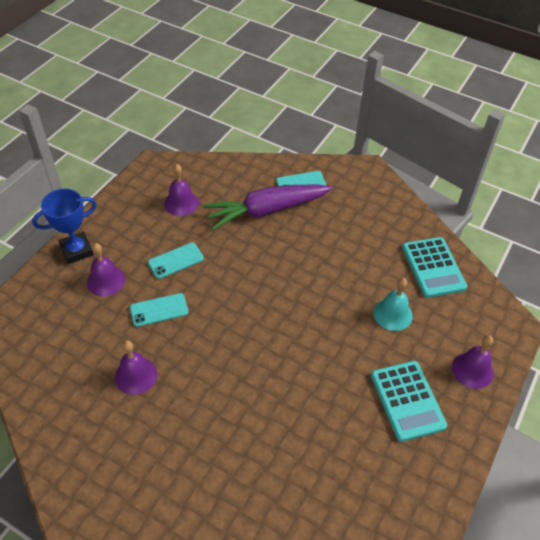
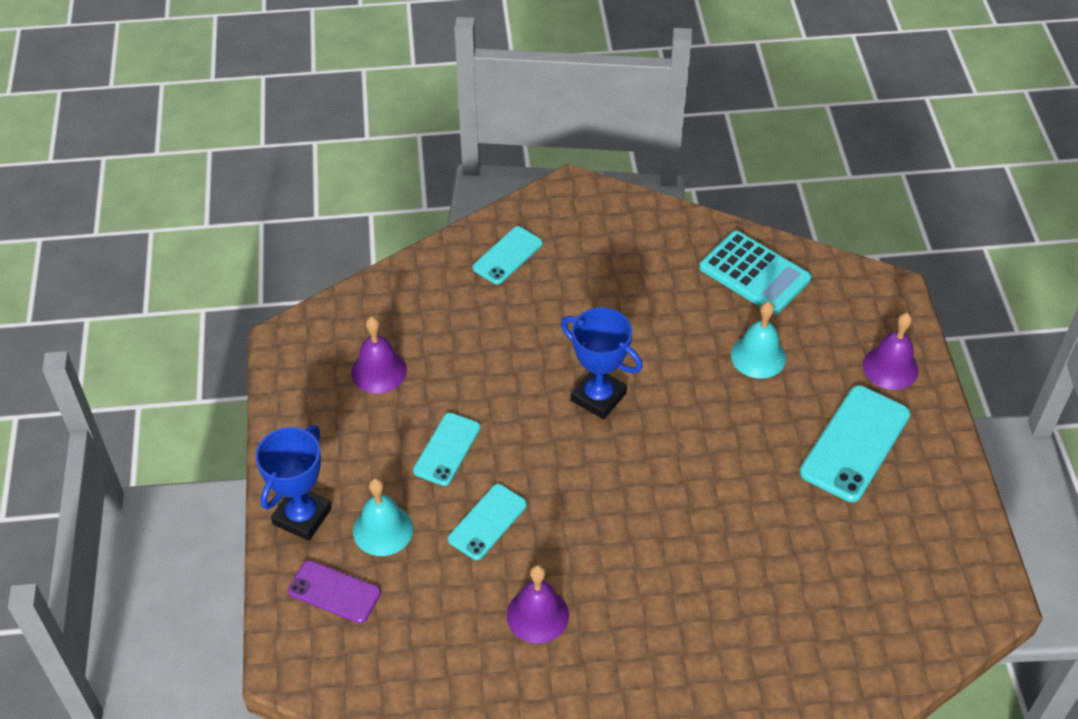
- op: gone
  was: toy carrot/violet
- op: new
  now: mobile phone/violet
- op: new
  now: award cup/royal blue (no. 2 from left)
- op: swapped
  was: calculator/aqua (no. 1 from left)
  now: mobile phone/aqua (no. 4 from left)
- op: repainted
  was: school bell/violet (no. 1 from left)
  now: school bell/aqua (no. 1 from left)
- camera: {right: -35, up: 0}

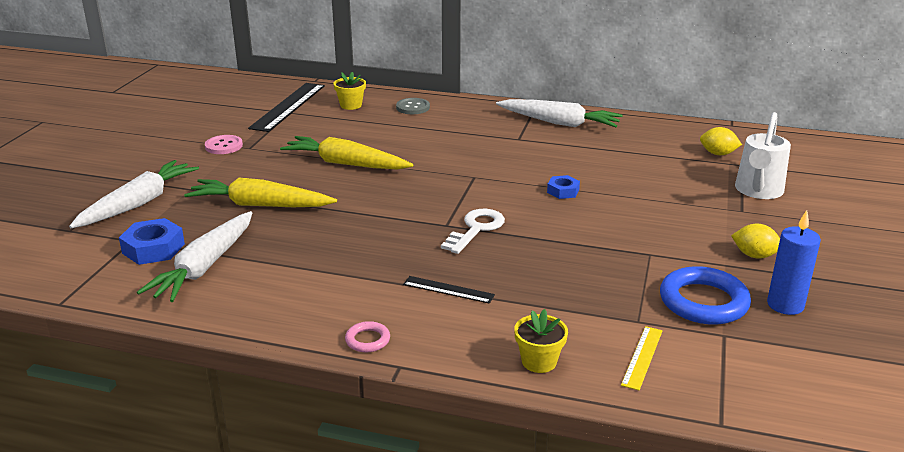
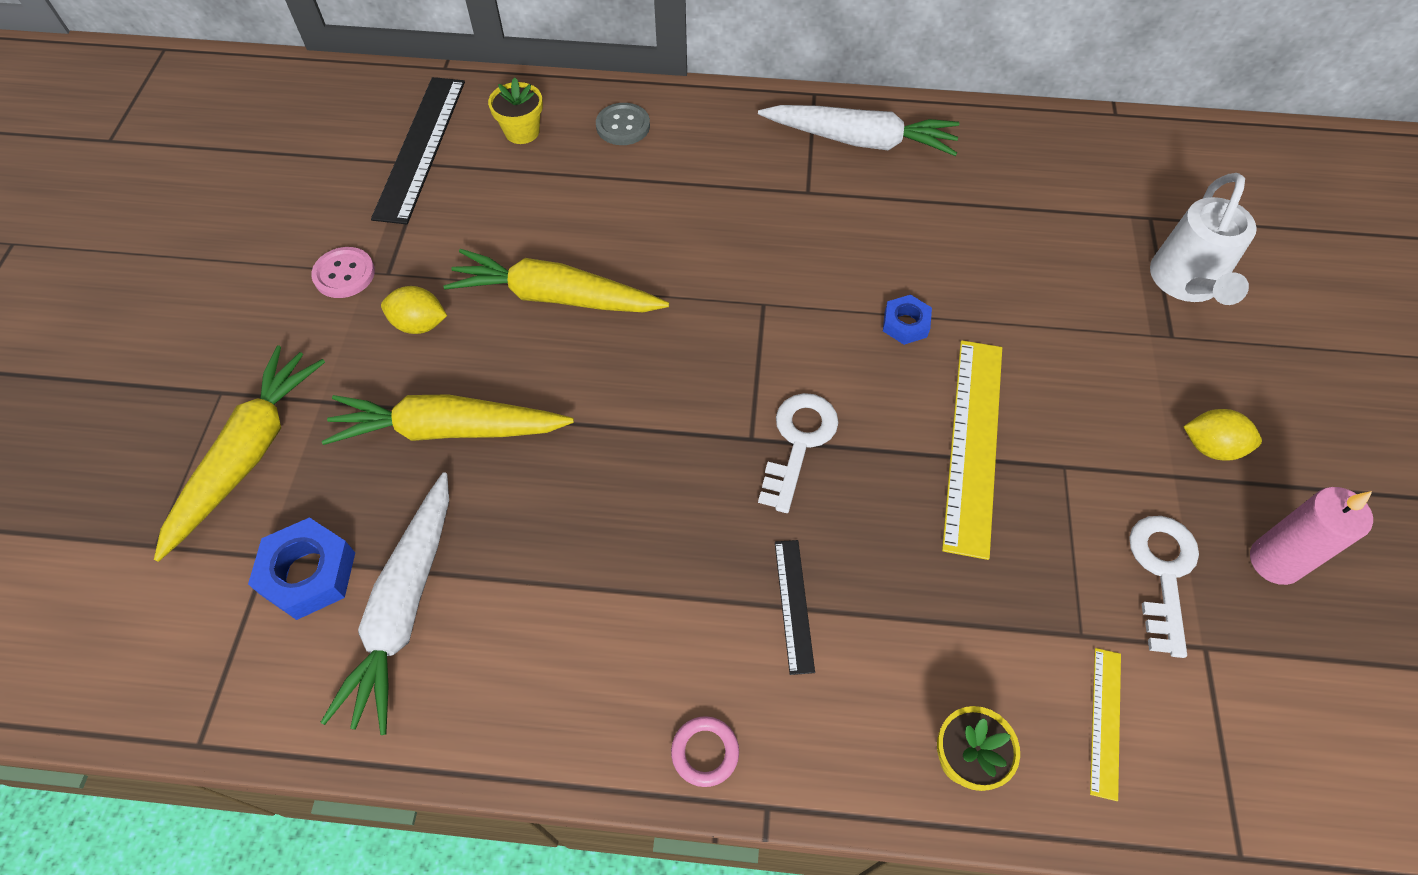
- op: new
  now: measuring stick/bright yellow (no. 1 from left)
- op: shifted
  was: toy lemon/bright yellow (no. 1 from left)
- op: swapped
  was: torus/royal blue
  now: latchkey/white (no. 2 from left)
- op: repainted
  was: toy carrot/white (no. 1 from left)
  now: toy carrot/bright yellow (no. 1 from left)
- op: repainted
  was: pillar candle/royal blue
  now: pillar candle/rosy
- op: rotated
  was: measuring stick/jet-black (no. 2 from left)
  clockwise: 75
- camera: {right: -10, up: 30}

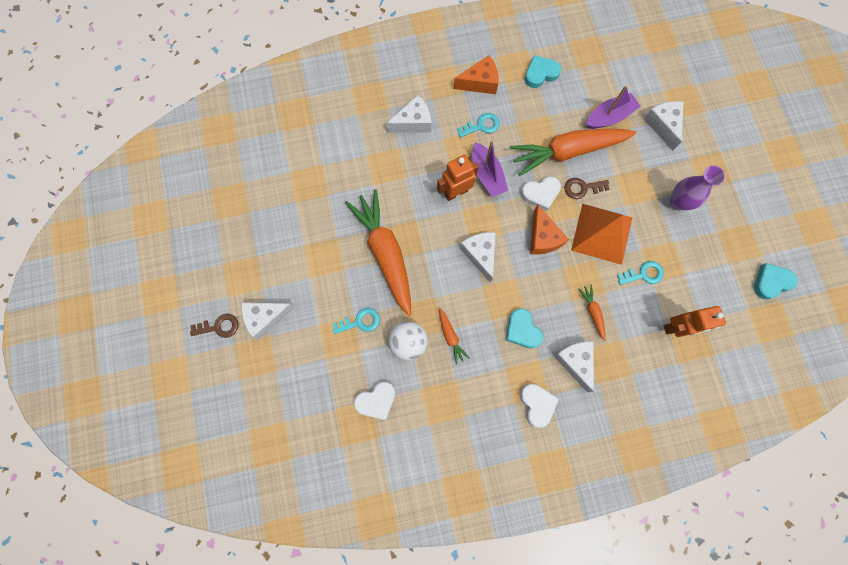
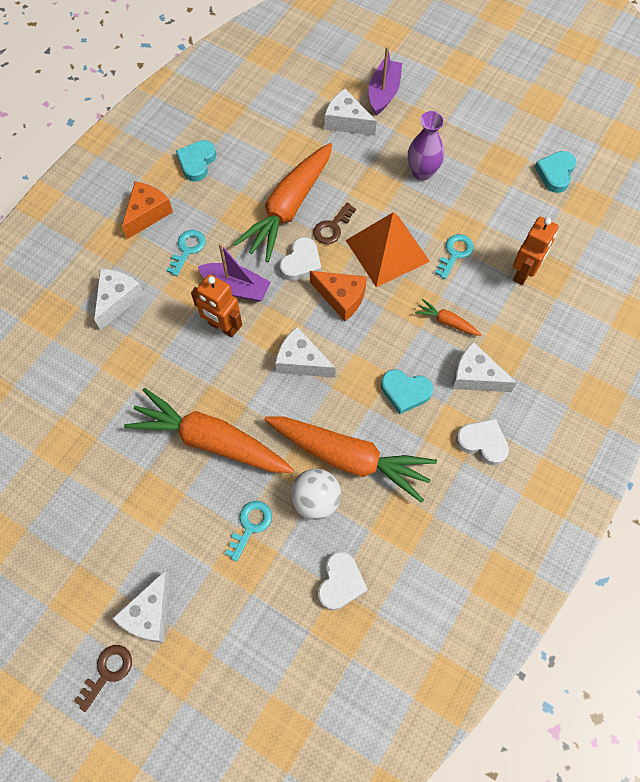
- op: shifted
  was: sailboat/violet (no. 2 from left)
- op: rotated
  was: robot figure/orange (no. 1 from left)
  clockwise: -75
- op: scaled
  was: toy carrot/orange (no. 2 from left in the first image)
  ratio: 2.36
- camera: {right: -45, up: -10}

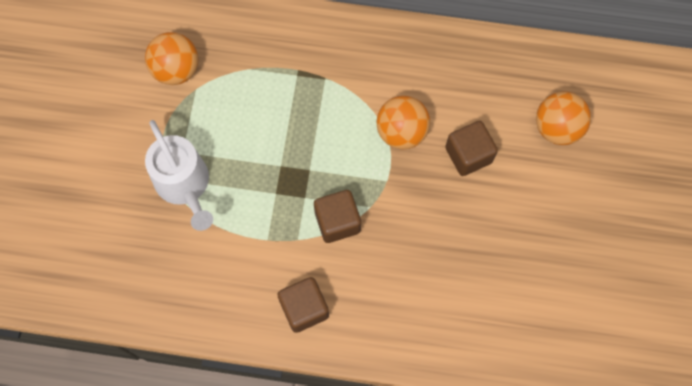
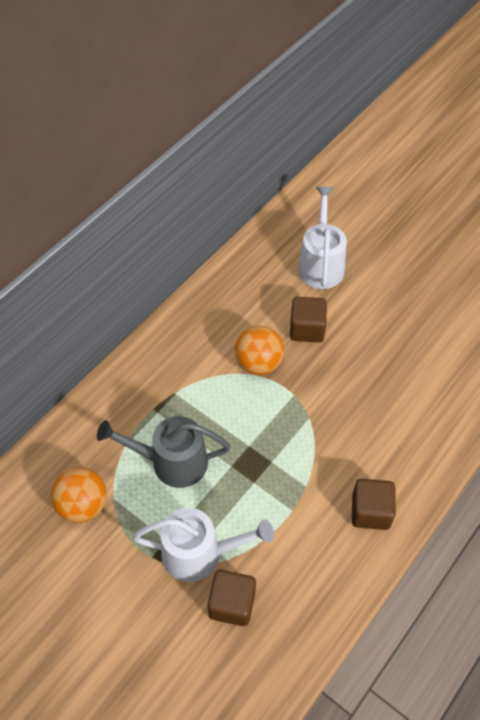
- op: new
  now: watering can/ash-grey
- op: shifted
  was: cube/brown (no. 2 from left in the first image)
  now: cube/brown (no. 1 from left)
- op: swapped
  was: sphere/orange (no. 3 from left)
  now: watering can/white (no. 2 from left)
- camera: {right: -60, up: -15}

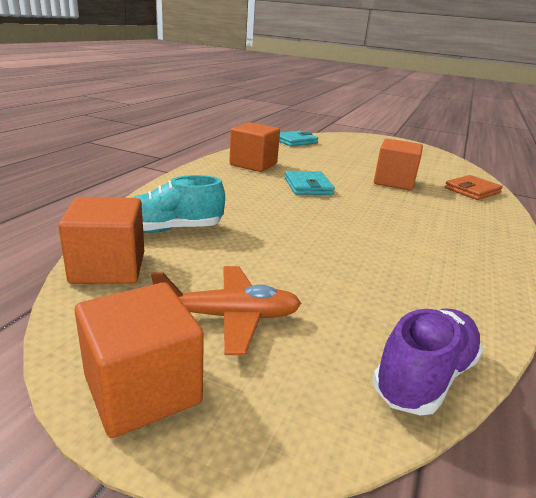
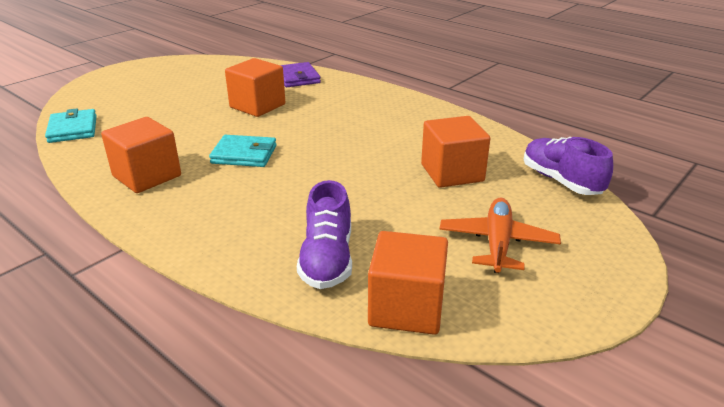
- op: shifted
  was: cube/orange (no. 2 from left in the first image)
  now: cube/orange (no. 4 from left)
- op: repainted
  was: lace-up shoe/aqua
  now: lace-up shoe/violet (no. 1 from left)
- op: repainted
  was: wallet/orange
  now: wallet/violet
- camera: {right: -70, up: 5}

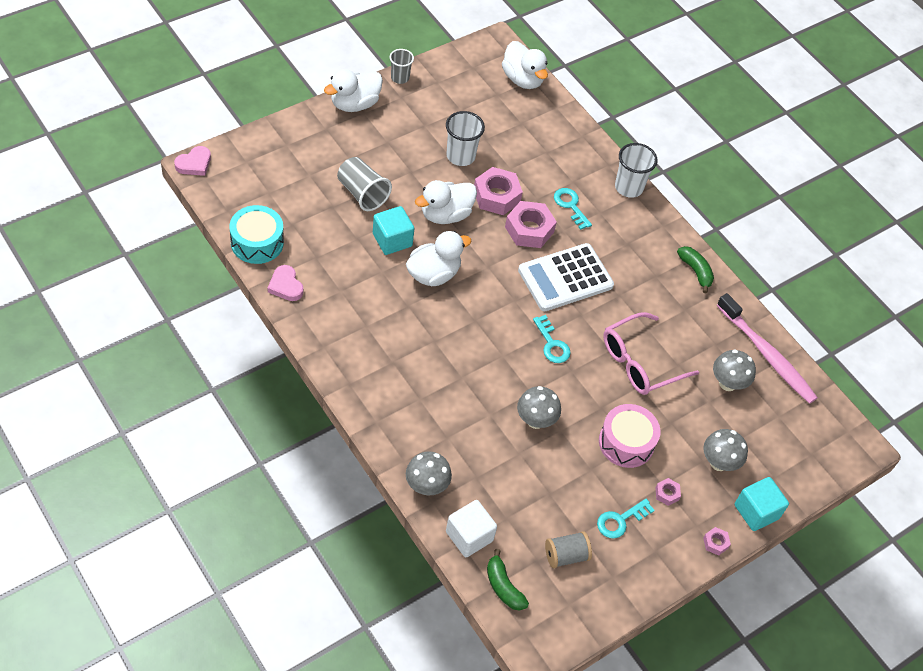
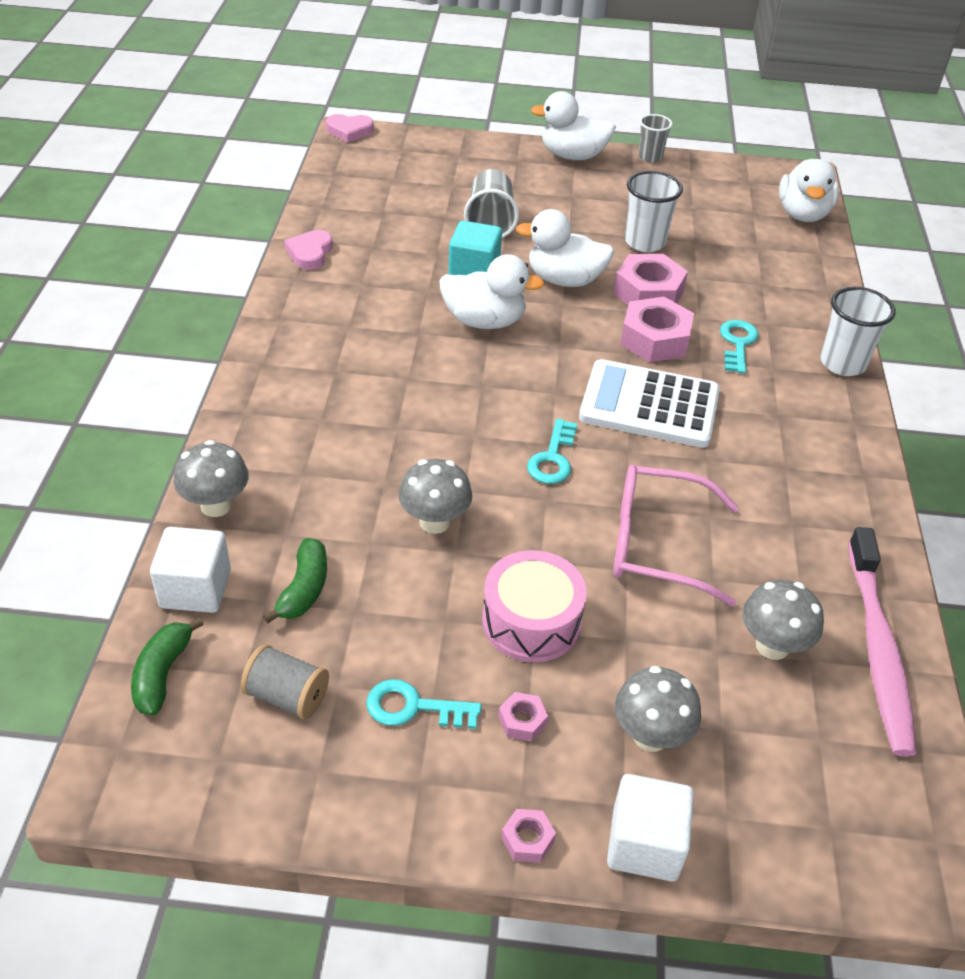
- op: gone
  was: snare drum/aqua
- op: shifted
  was: toy banana/emerald (no. 2 from left)
- op: repainted
  was: cube/aqua (no. 2 from left)
  now: cube/white (no. 2 from left)
- camera: {right: 45, up: -10}

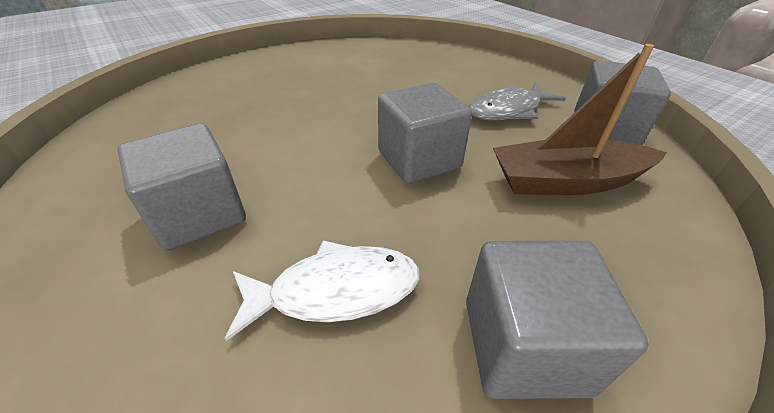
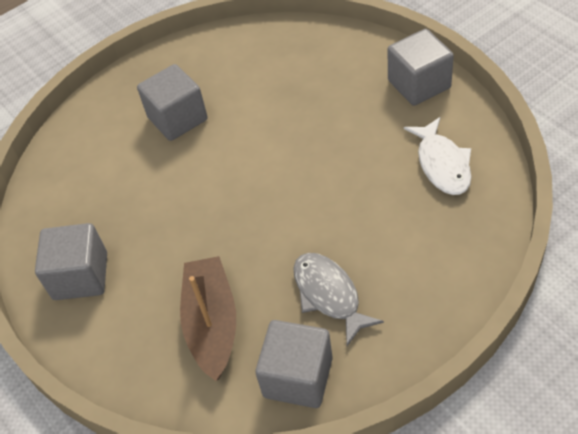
- op: shifted
  was: fish figure/white
- op: shifted
  was: cube/ash-grey (no. 2 from left in the first image)
  now: cube/ash-grey (no. 4 from left)
- camera: {right: 95, up: 10}

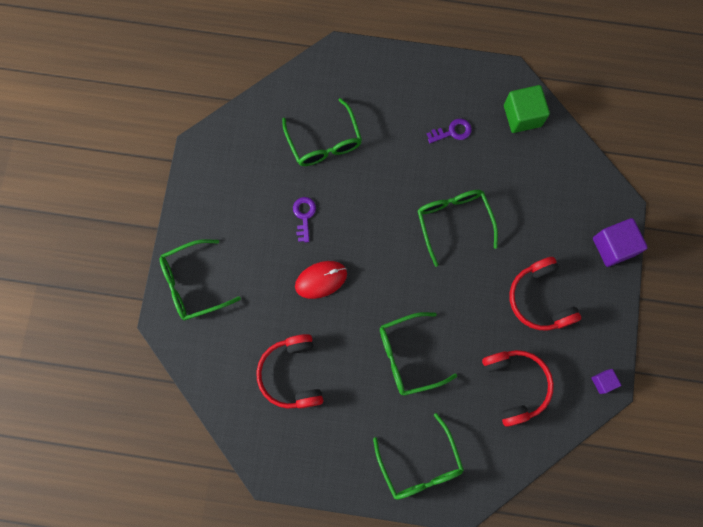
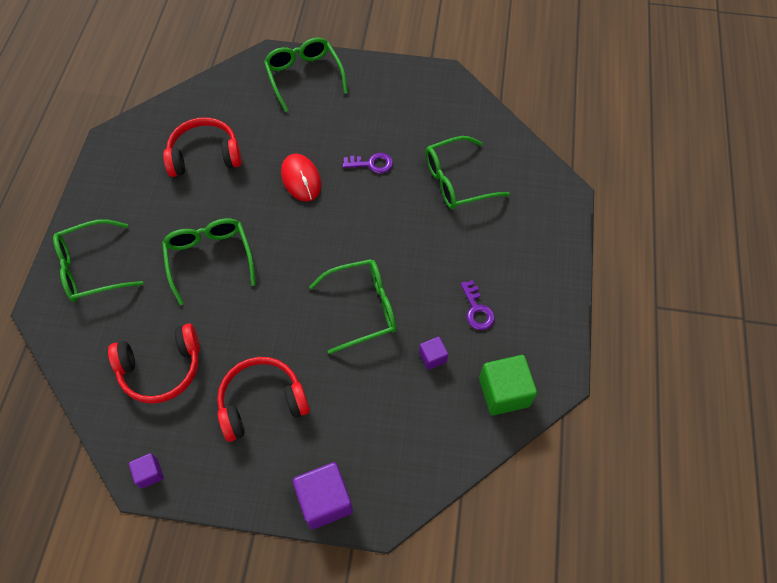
- op: new
  now: cube/violet (no. 3 from left)
- camera: {right: 90, up: -15}

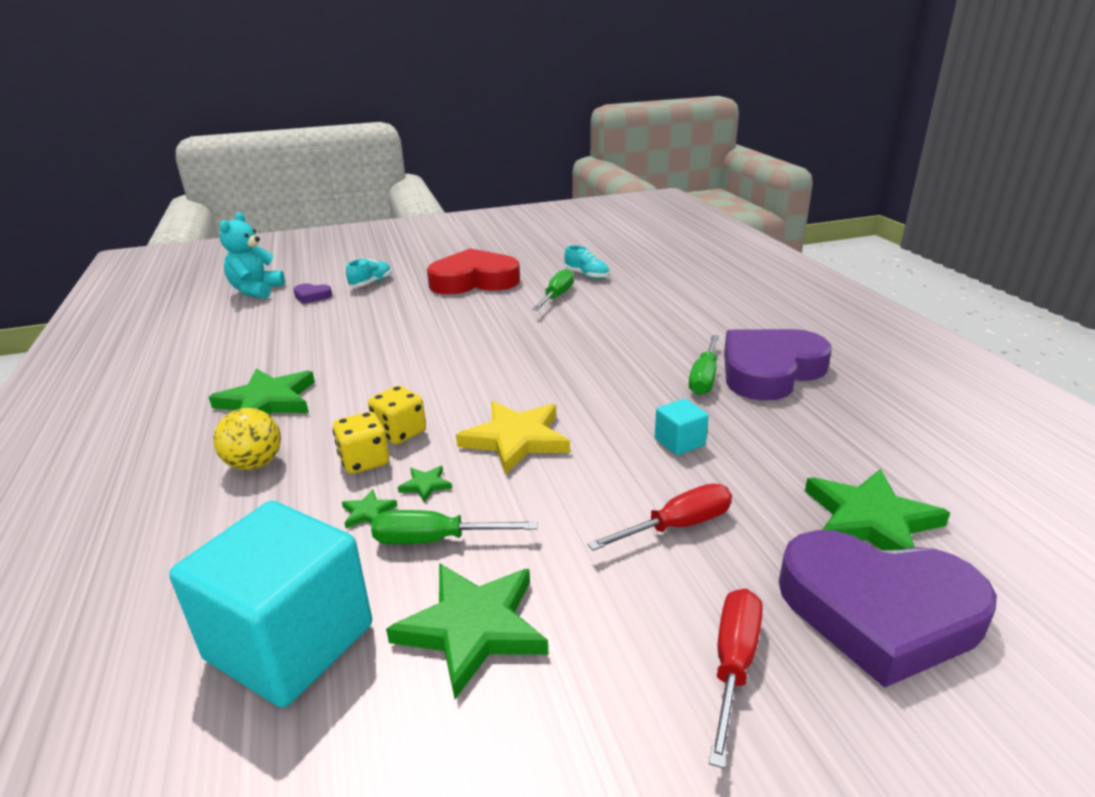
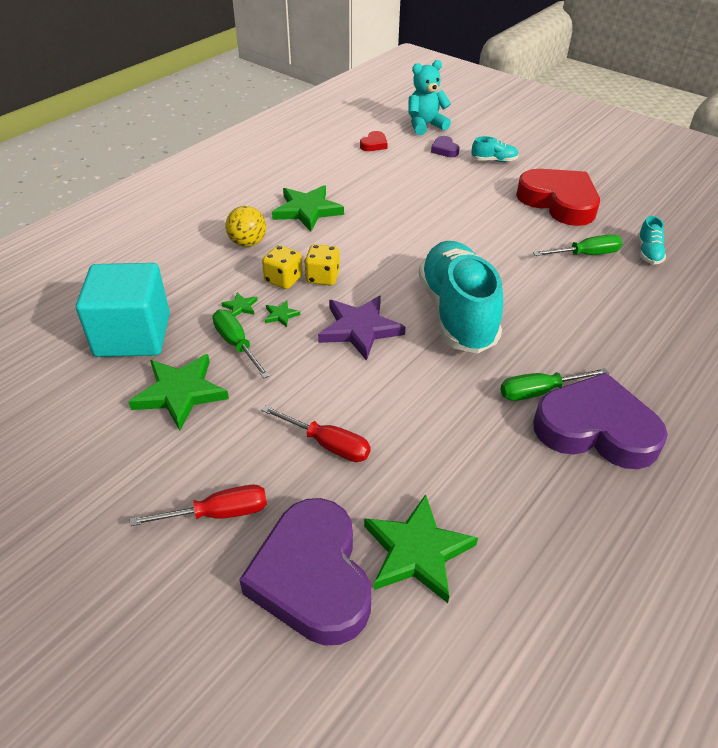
- op: gone
  was: cube/aqua (no. 2 from left)
- op: new
  now: love heart/scarlet (no. 1 from left)
- op: new
  now: lace-up shoe/aqua (no. 1 from left)
- op: repainted
  was: five-pointed star/bright yellow
  now: five-pointed star/violet
- camera: {right: 55, up: 15}

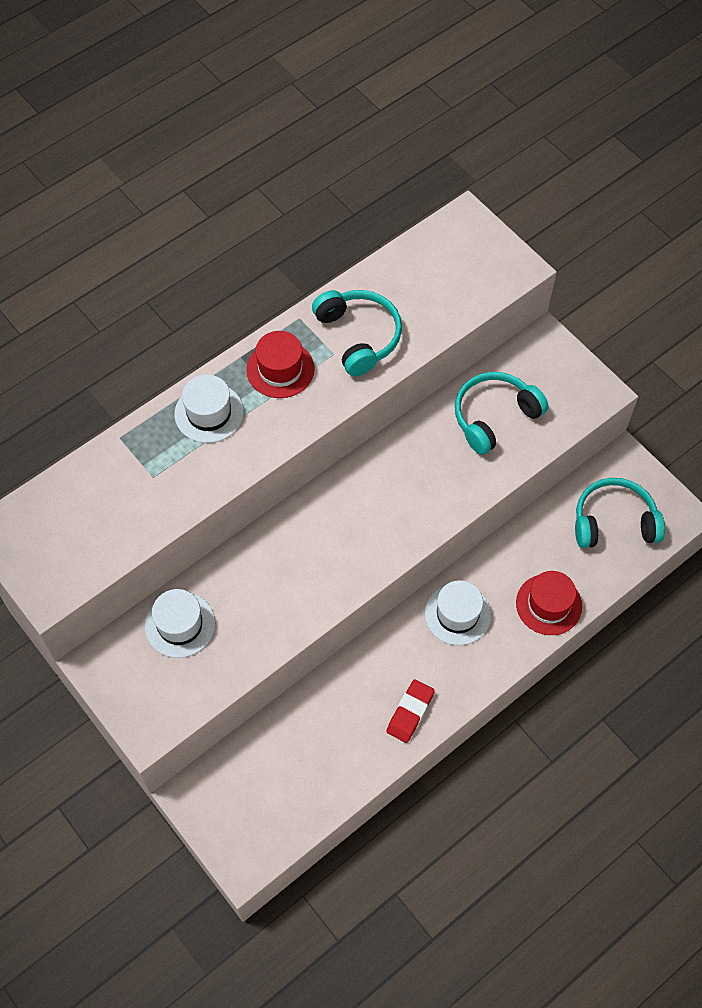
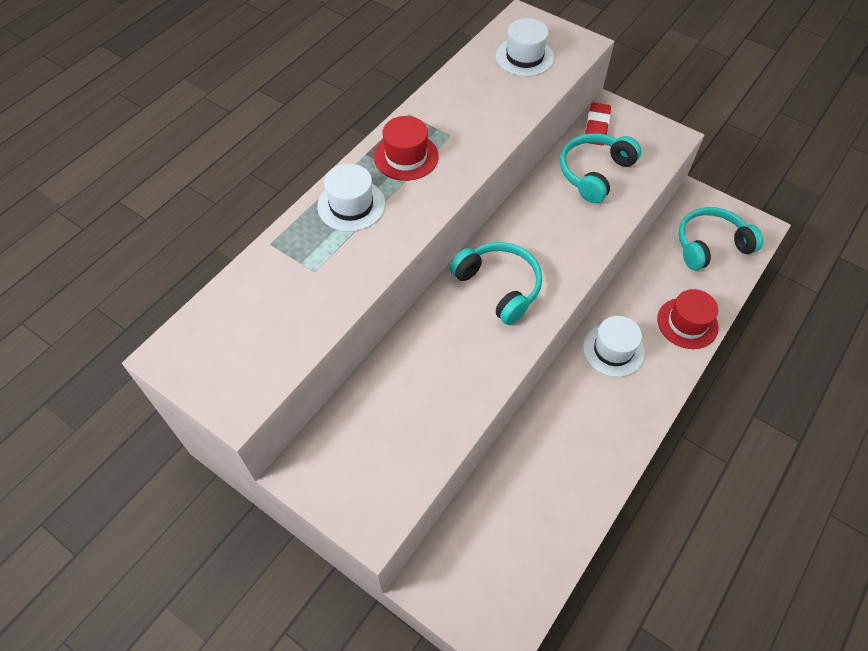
- op: shifted
  was: hat/white (no. 1 from left in the first image)
  now: hat/white (no. 2 from left)
- op: shifted
  was: over-ear headphones/aqua (no. 1 from left)
- op: shifted
  was: eraser/scarlet
- camera: {right: -15, up: -5}

